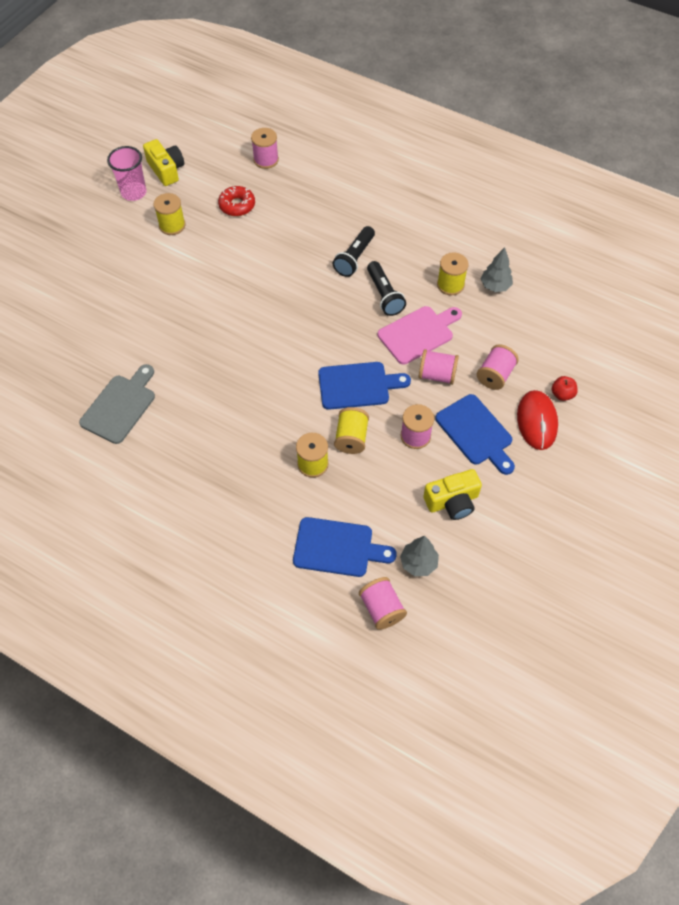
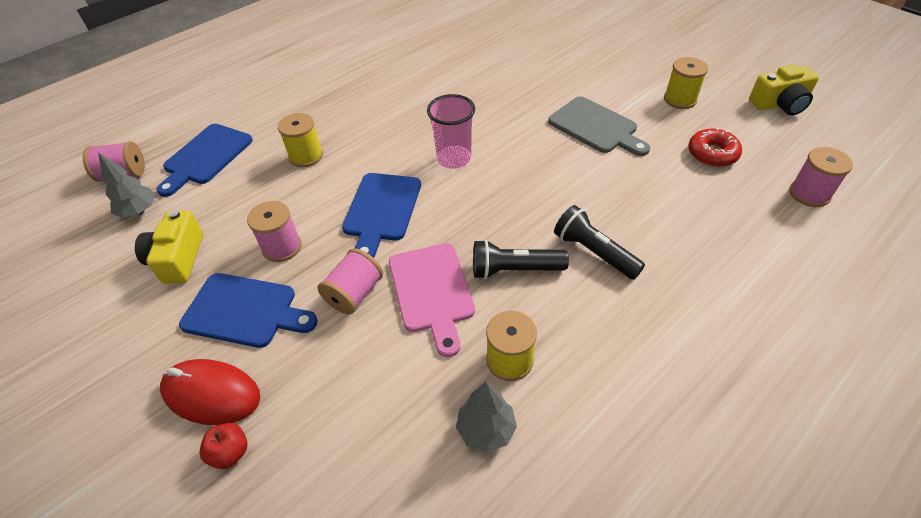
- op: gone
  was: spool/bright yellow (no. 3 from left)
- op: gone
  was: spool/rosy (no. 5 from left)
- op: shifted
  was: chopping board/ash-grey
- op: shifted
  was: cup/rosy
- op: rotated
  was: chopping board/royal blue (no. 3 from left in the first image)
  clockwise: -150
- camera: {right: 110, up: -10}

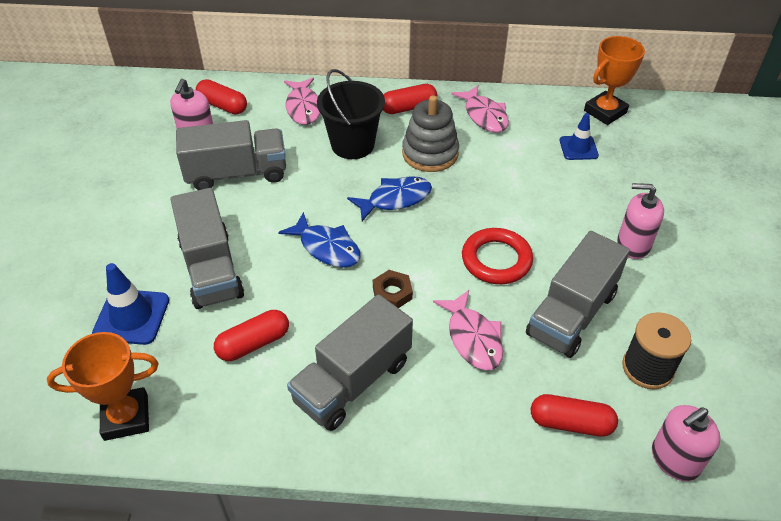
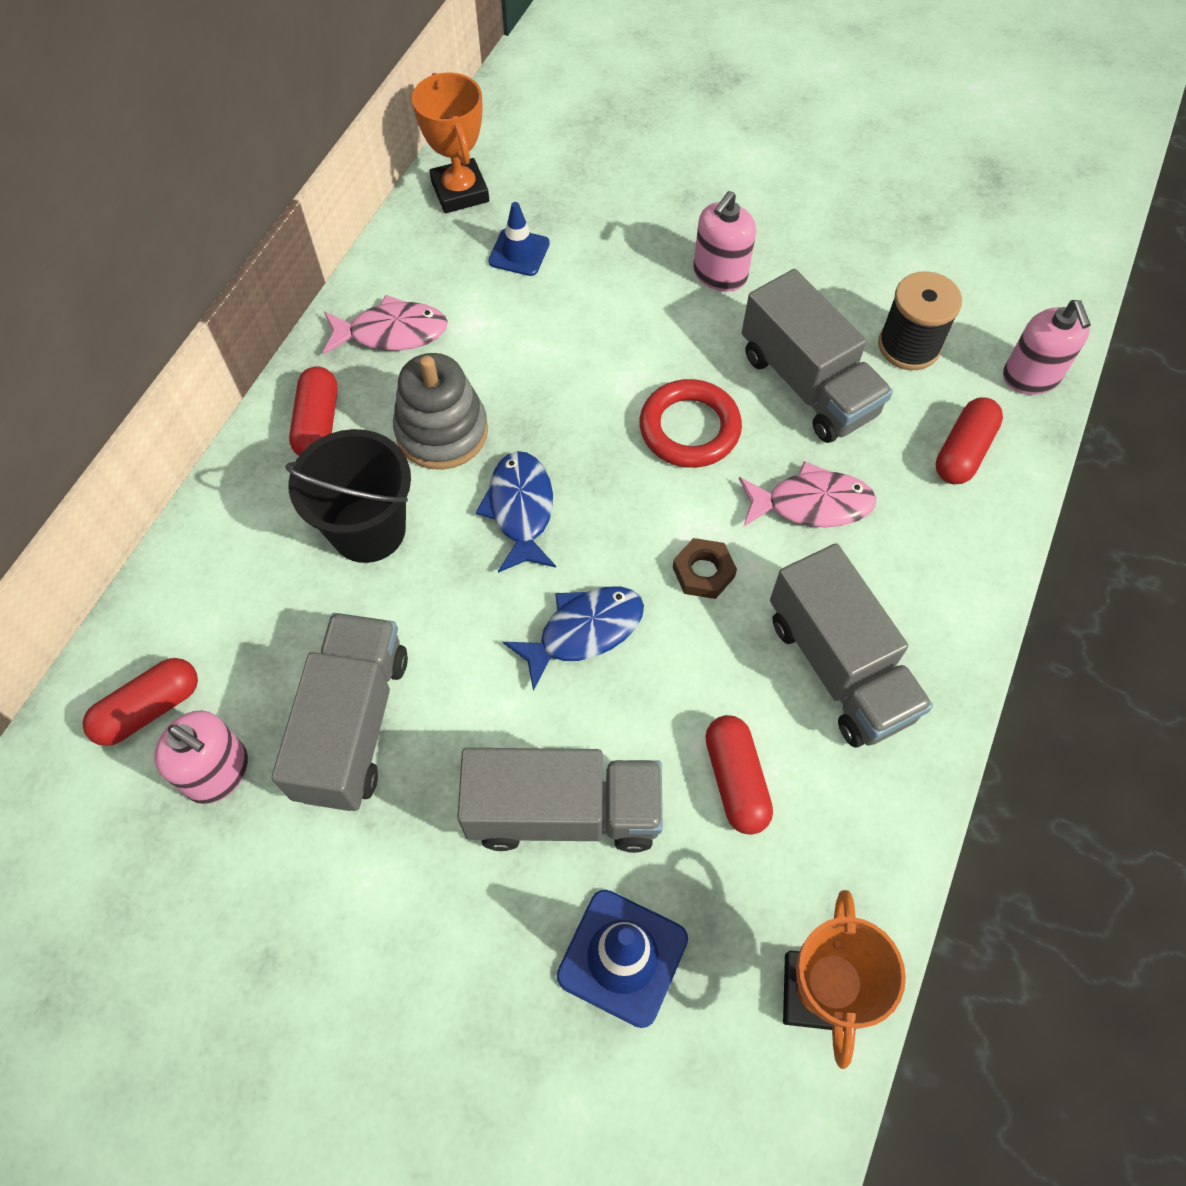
- op: gone
  was: fish figure/rosy (no. 1 from left)
- camera: {right: -70, up: 15}

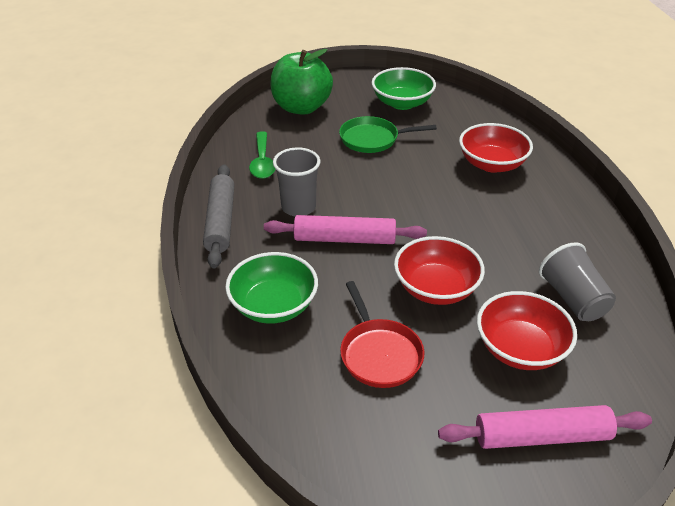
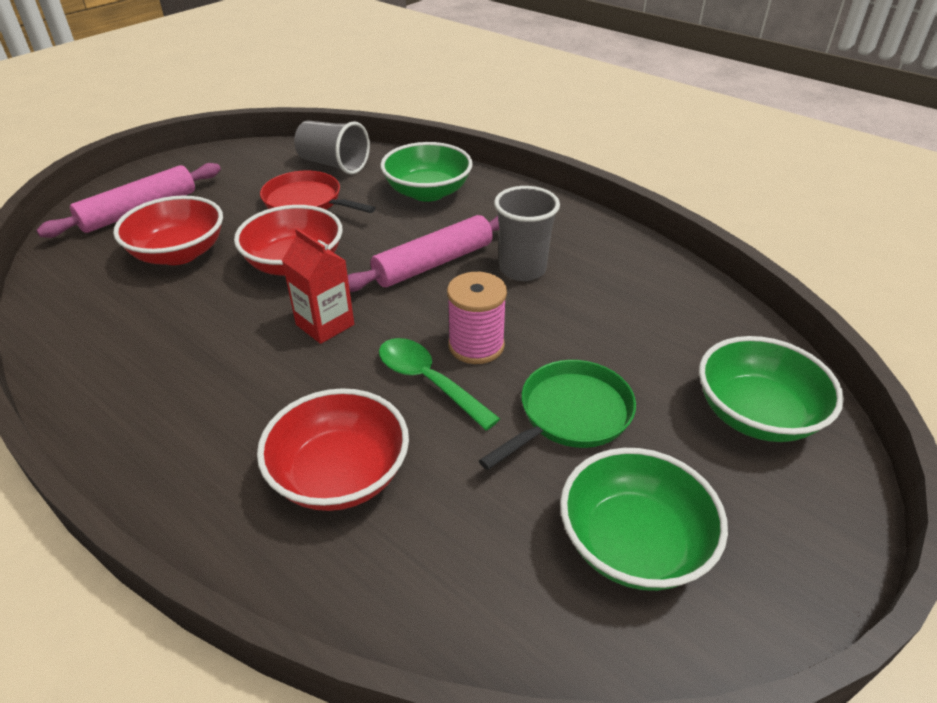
- op: gone
  was: pastry roller/ash-grey
- op: new
  now: carton/scarlet
- op: new
  now: spool/rosy
- op: shifted
  was: tablespoon/emerald
- op: shifted
  was: cup/ash-grey (no. 2 from left in the first image)
  now: cup/ash-grey (no. 1 from left)
- op: swapped
  was: apple/emerald
  now: bowl/emerald (no. 3 from left)
- camera: {right: 140, up: 0}

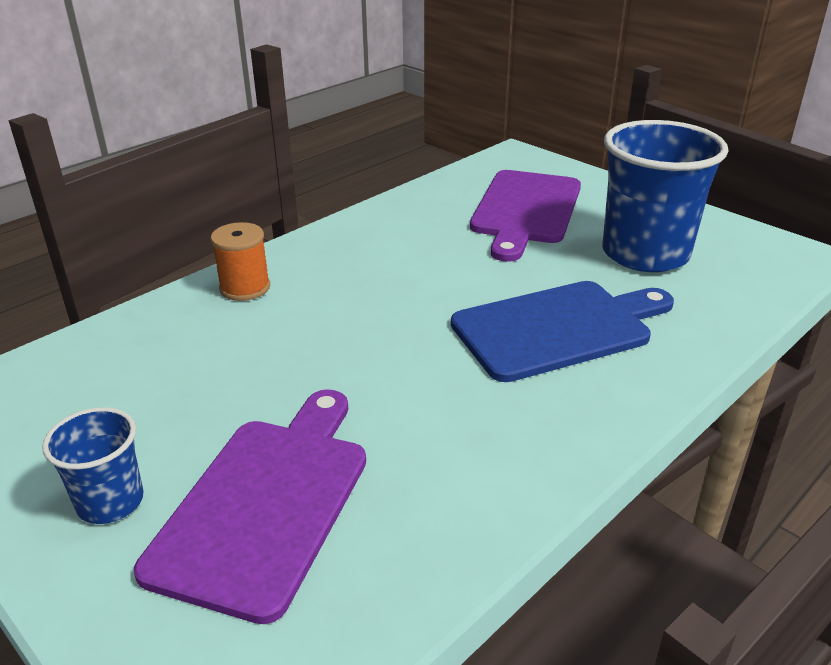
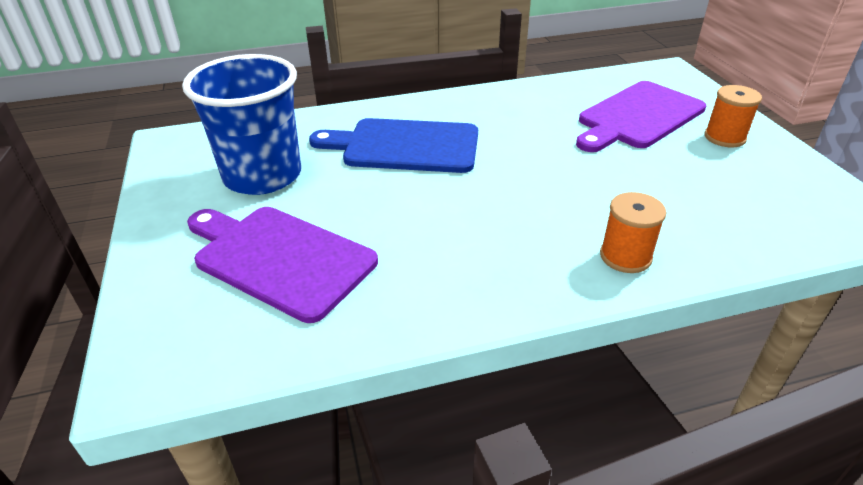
- op: swapped
  was: cup/royal blue (no. 1 from left)
  now: spool/orange (no. 2 from left)
- op: rotated
  was: chopping board/violet (no. 2 from left in the first image)
  clockwise: -105
- camera: {right: -150, up: 5}

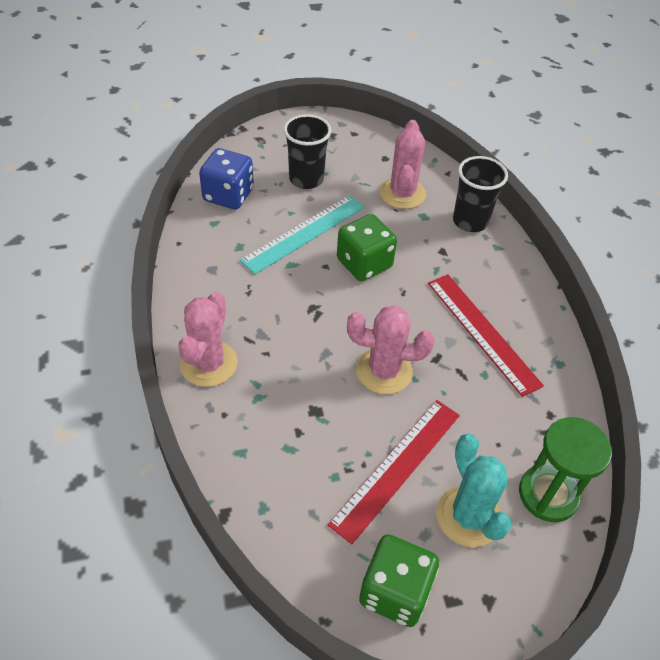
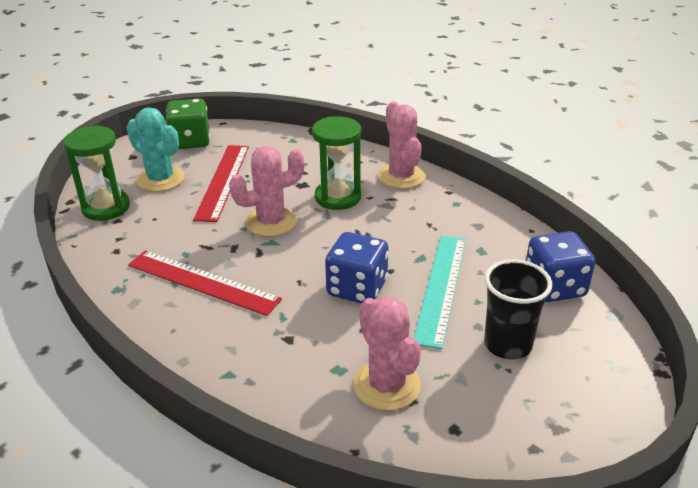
- op: gone
  was: cup/jet-black (no. 2 from left)
- op: new
  now: sand timer/emerald (no. 2 from left)
- op: repainted
  was: game die/emerald (no. 1 from left)
  now: game die/royal blue (no. 1 from left)
- camera: {right: 150, up: -15}

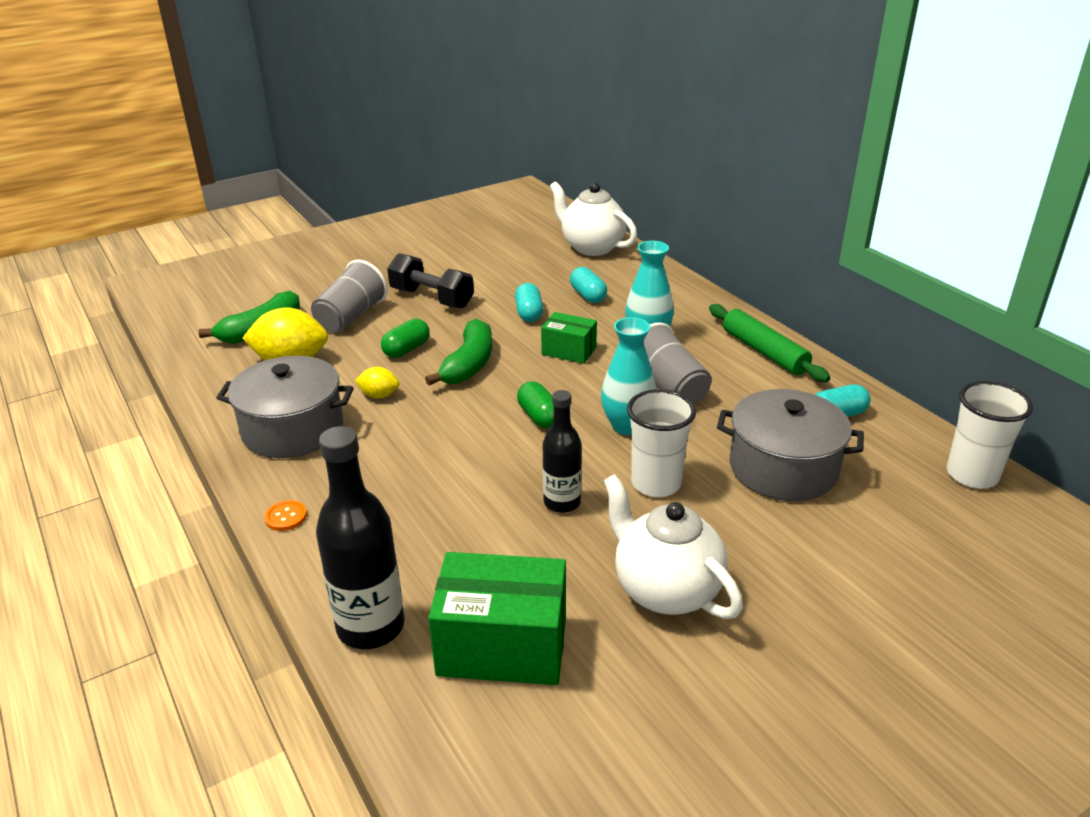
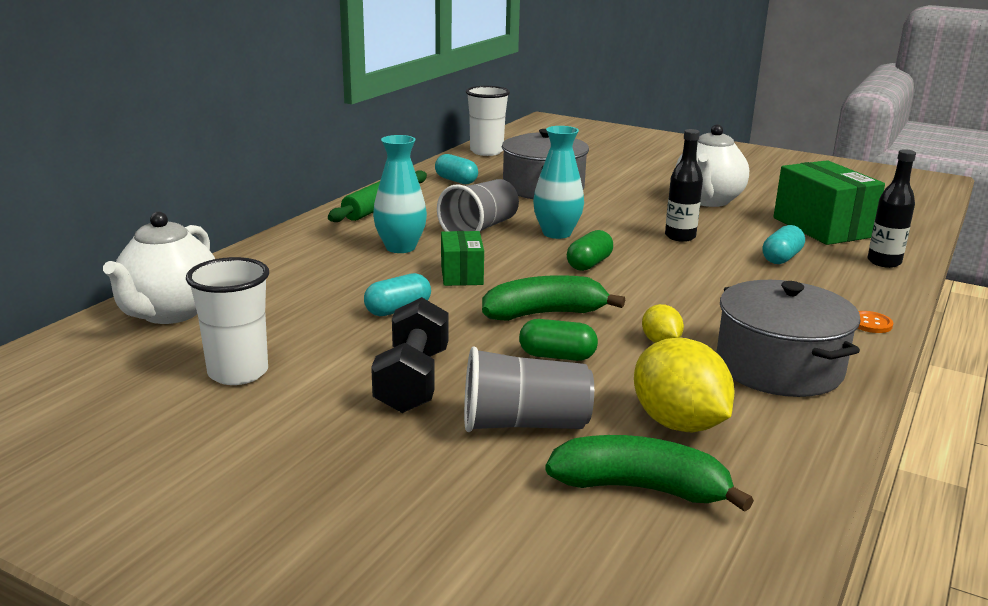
- op: shifted
  was: pill shape/aqua (no. 2 from left in the first image)
  now: pill shape/aqua (no. 3 from left)
- op: shifted
  was: cup/white (no. 1 from left)
- op: scaled
  was: flask/jet-black (no. 1 from left in the first image)
  ratio: 0.64
- camera: {right: -120, up: -10}

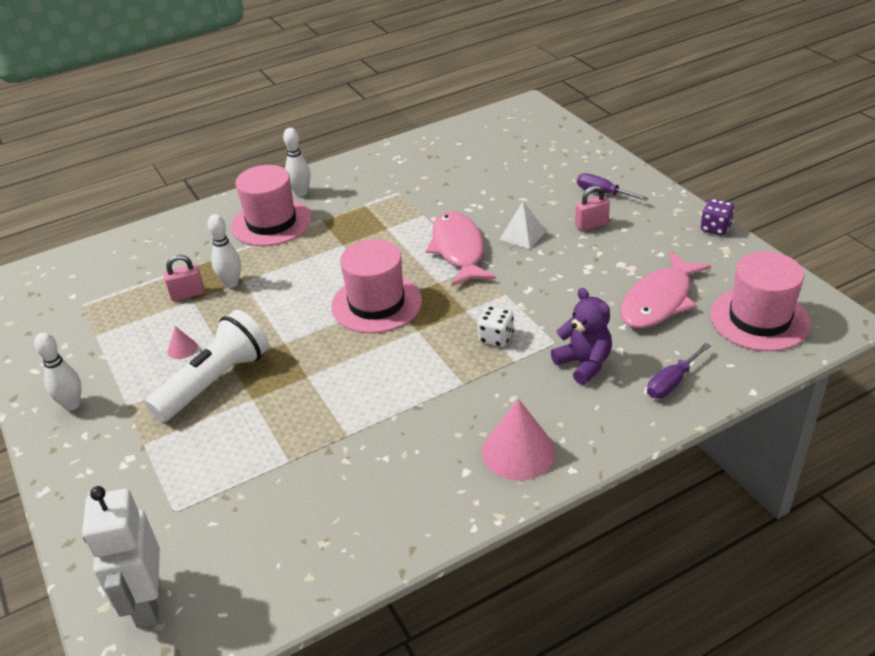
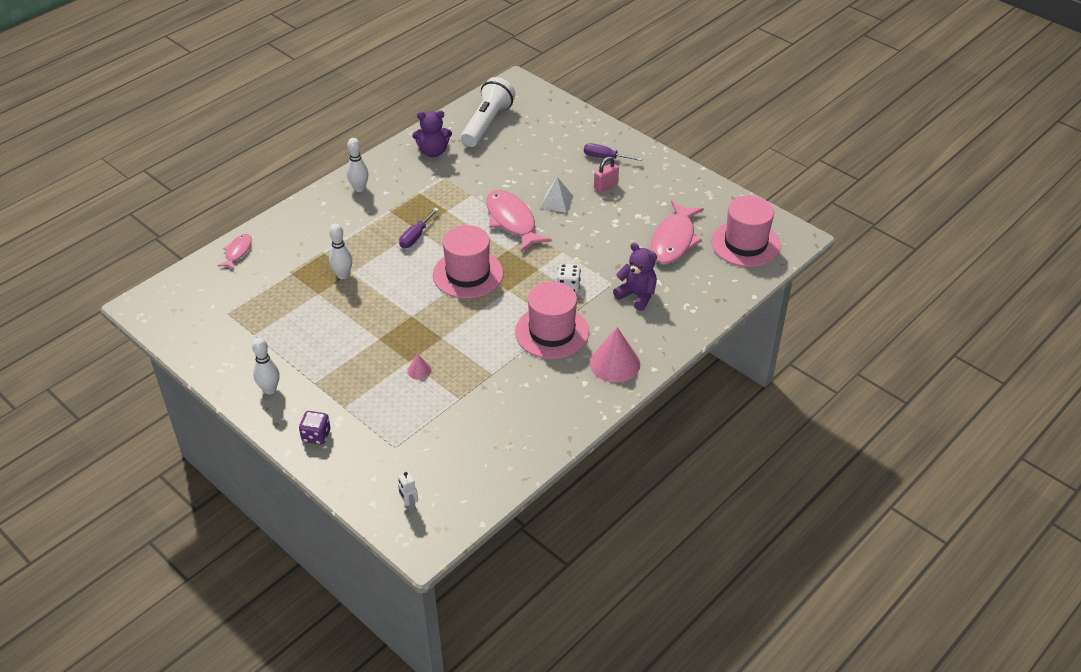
- op: gone
  was: lock/rosy (no. 1 from left)
- op: new
  now: fish figure/rosy (no. 1 from left)
- op: new
  now: stuffed bear/violet (no. 1 from left)
- op: shifted
  was: torch/white
- op: shifted
  was: solid cone/rosy (no. 1 from left)
- op: shifted
  was: hat/rosy (no. 1 from left in the first image)
  now: hat/rosy (no. 2 from left)
- op: shifted
  was: screwdriver/violet (no. 2 from left in the first image)
  now: screwdriver/violet (no. 1 from left)
- op: shifted
  was: game die/violet
- op: scaled
  was: robot figure/white
  ratio: 0.44
- camera: {right: -20, up: 5}

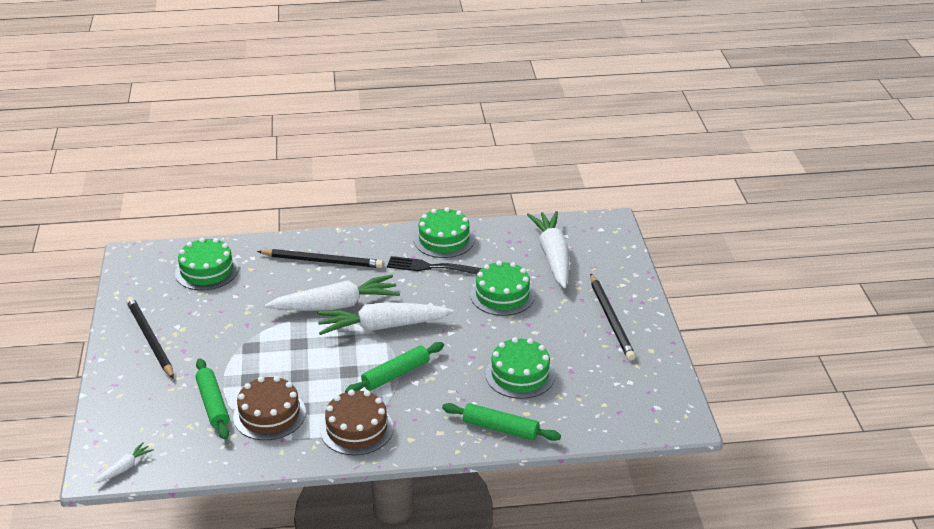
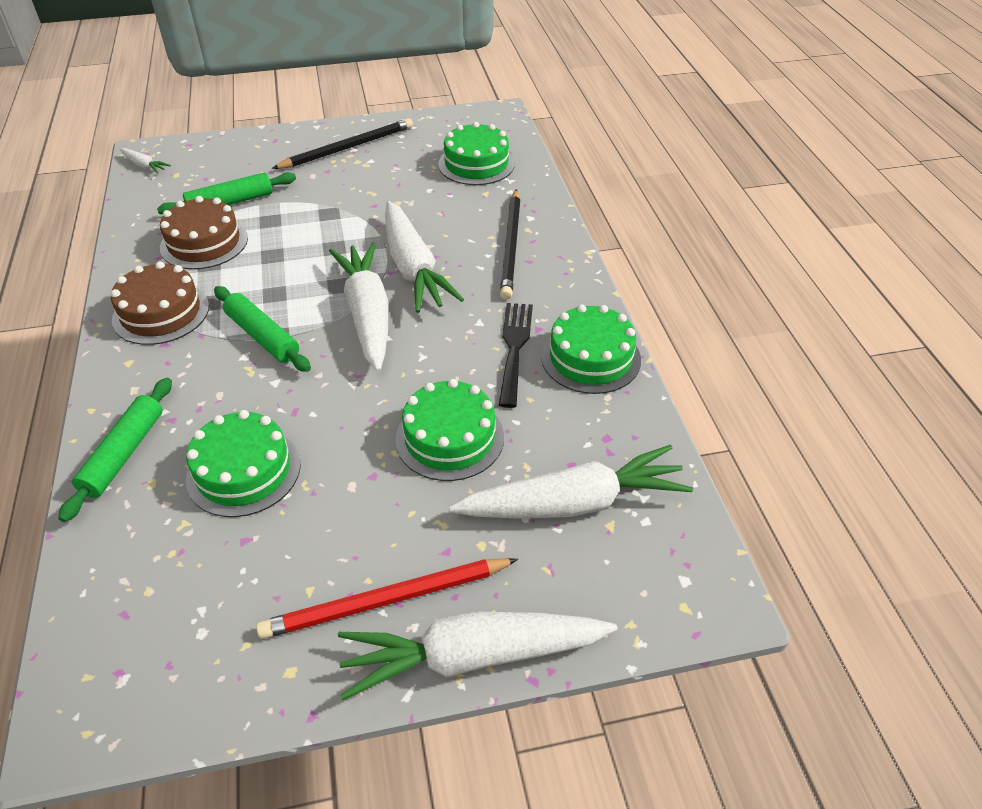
- op: new
  now: toy carrot/white (no. 4 from left)
- op: repainted
  was: pencil/jet-black (no. 3 from left)
  now: pencil/scarlet
- camera: {right: 85, up: 10}

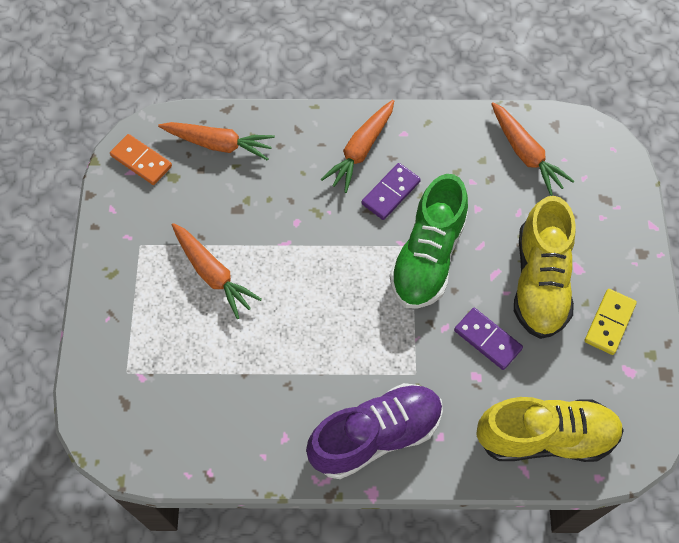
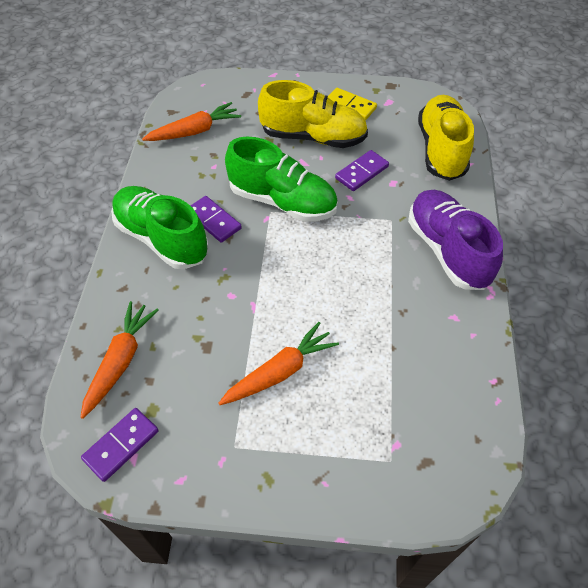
- op: swapped
  was: toy carrot/orange (no. 3 from left)
  now: lace-up shoe/emerald (no. 1 from left)
- op: repainted
  was: domino/orange
  now: domino/violet (no. 1 from left)
- camera: {right: -85, up: -10}

